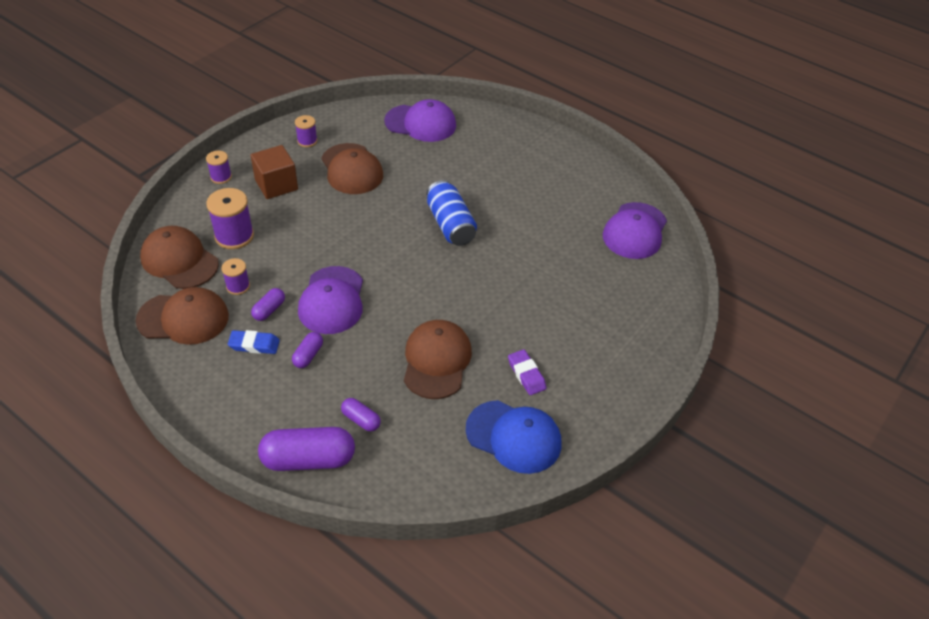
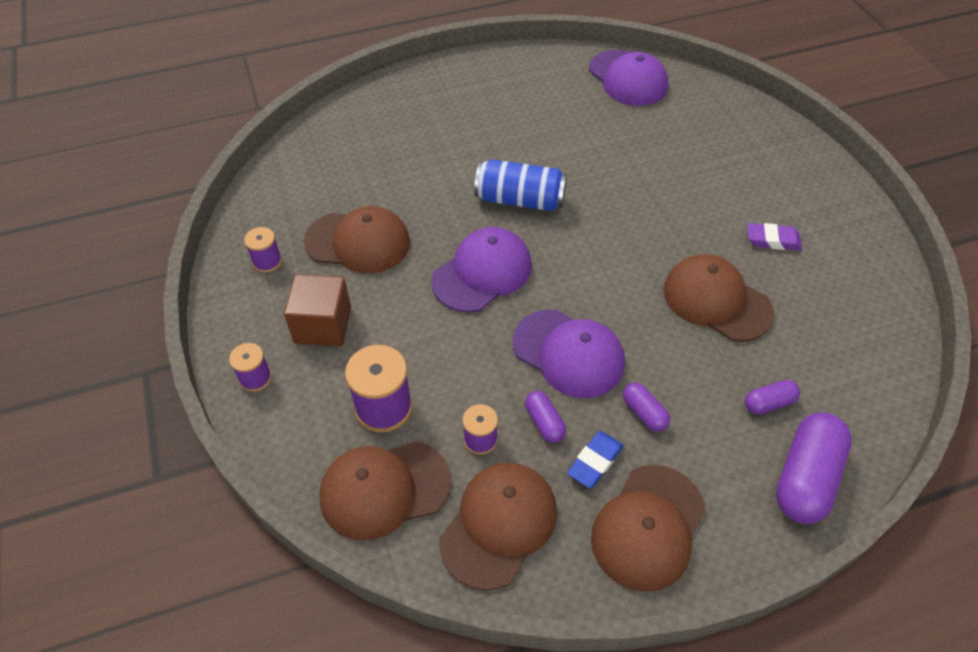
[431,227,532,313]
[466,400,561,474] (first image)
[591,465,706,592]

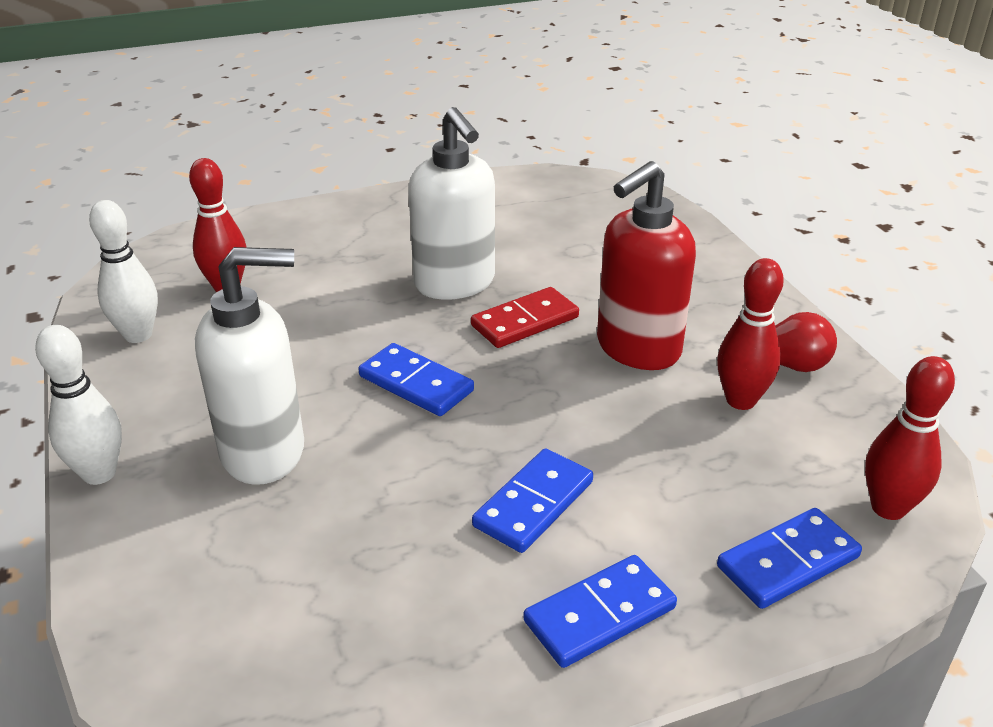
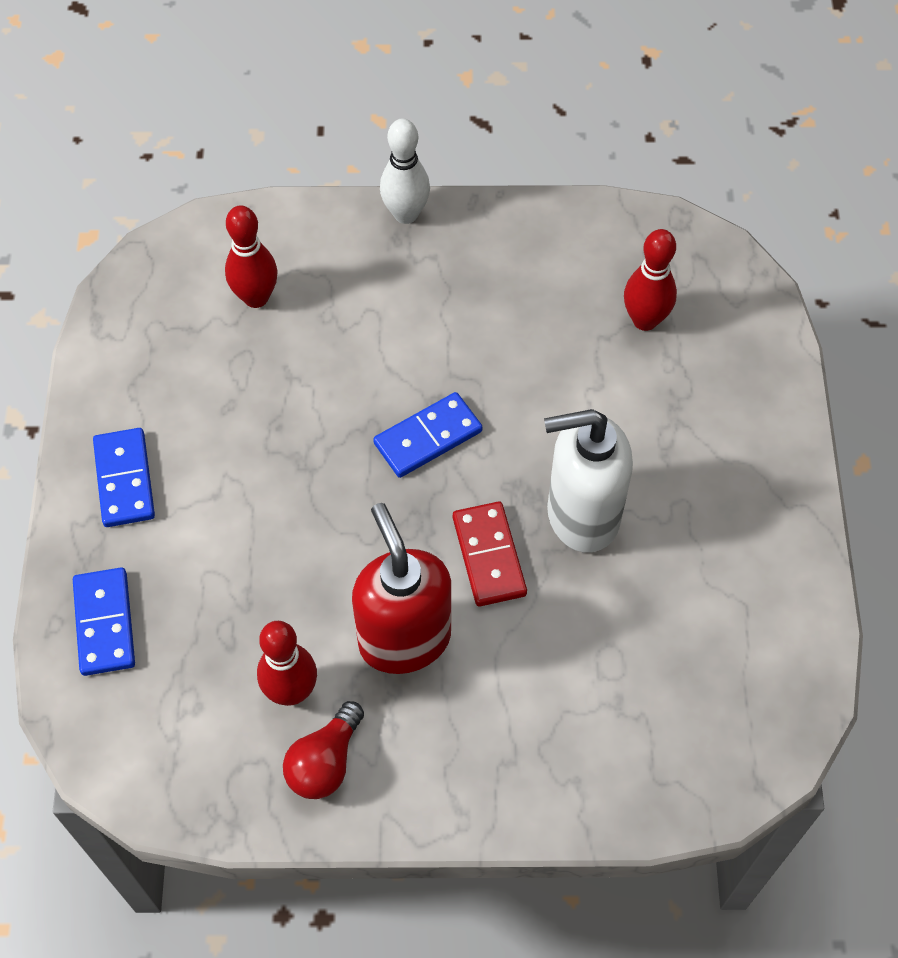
[89,200,158,343] (first image)
[195,247,304,485] (first image)
[472,448,593,553] (first image)
[225,205,278,308]

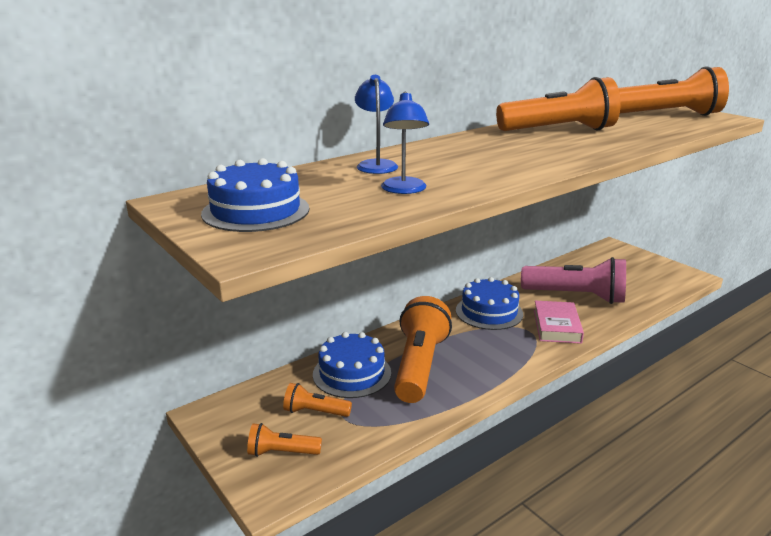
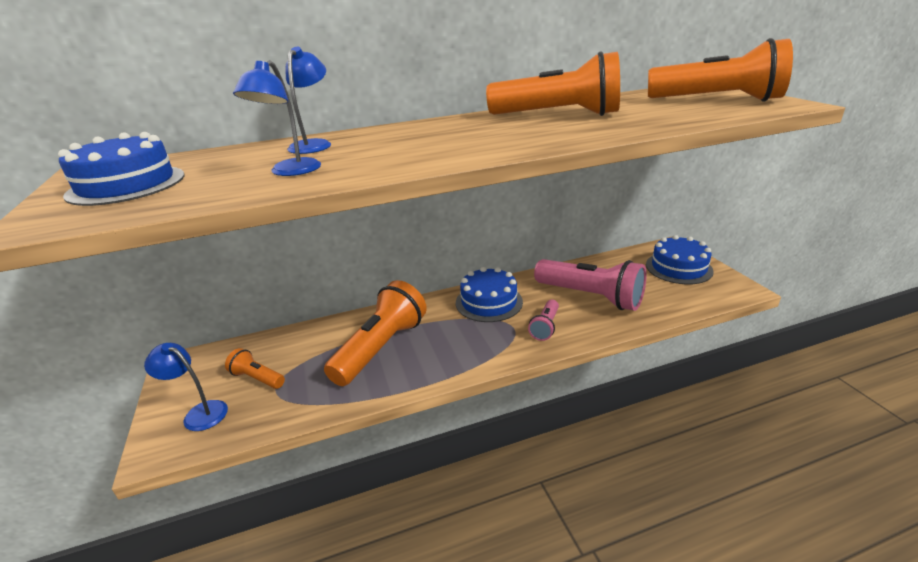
[144,343,228,431]
[646,235,714,284]
[528,300,559,341]

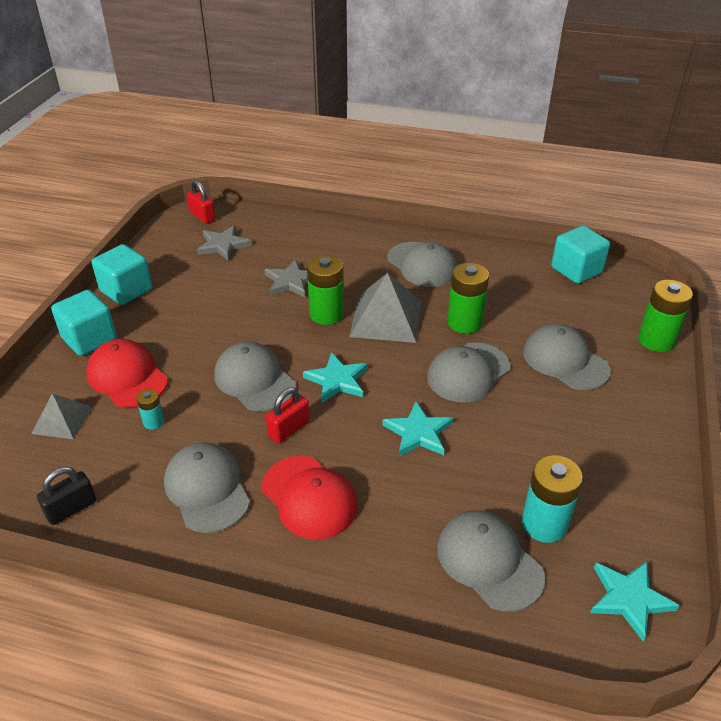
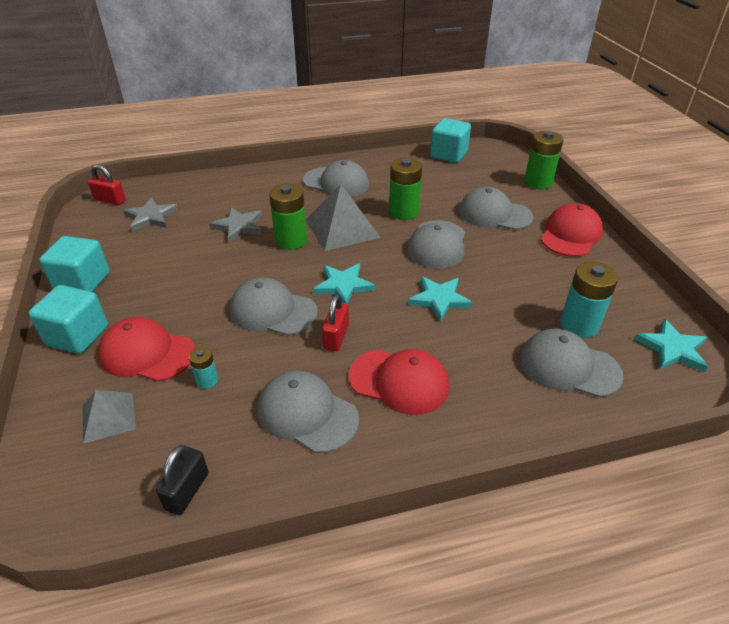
[541,203,603,257]

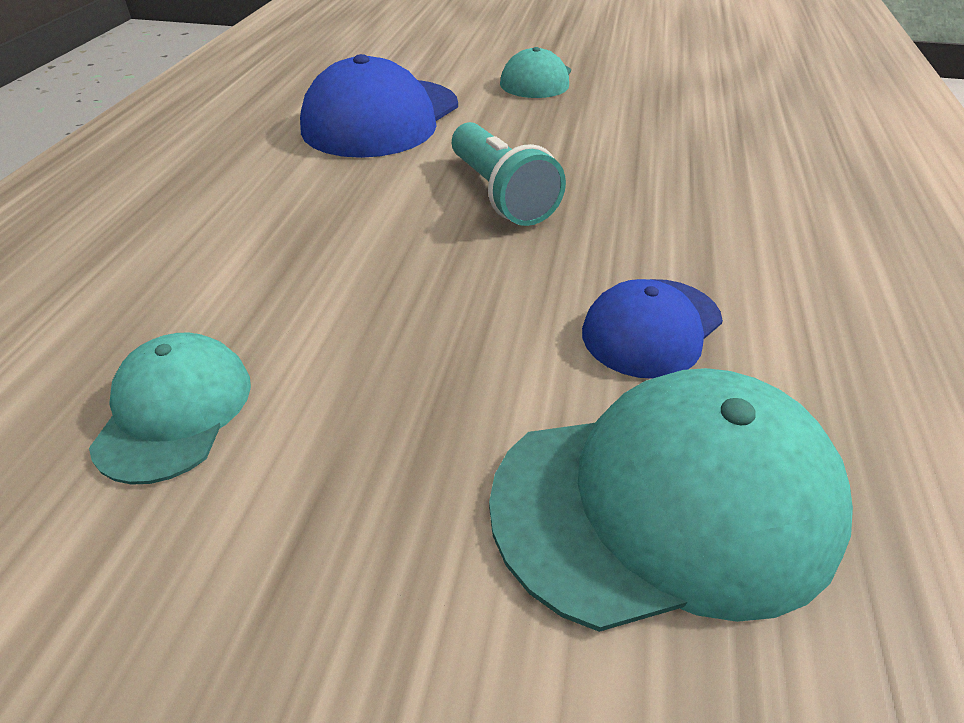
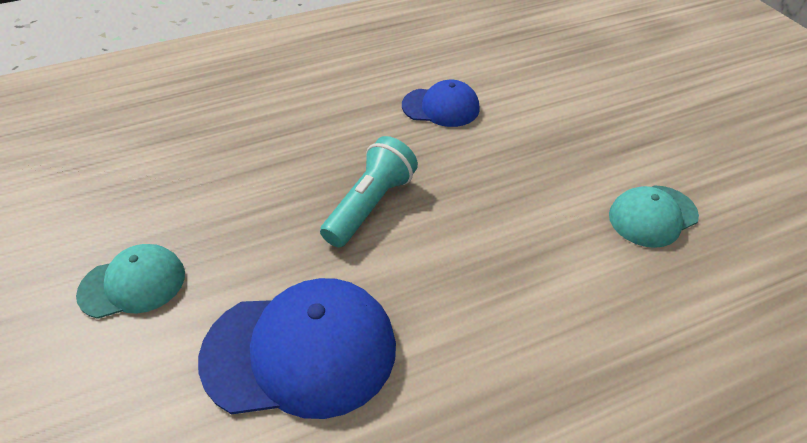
[489,368,853,632] (first image)

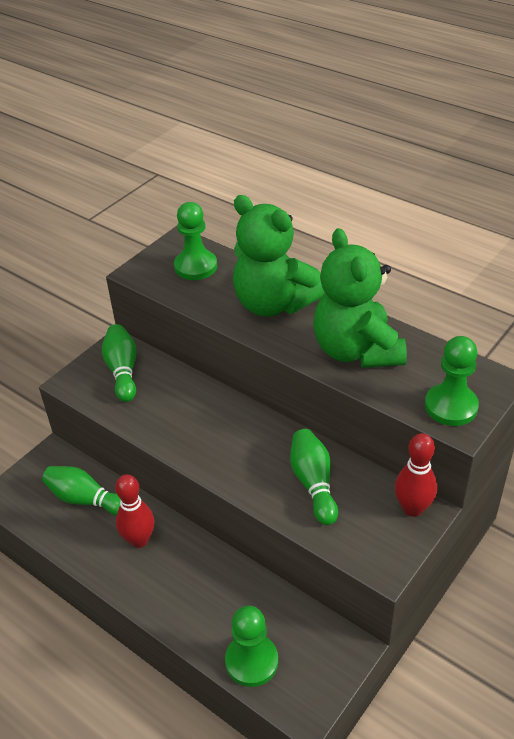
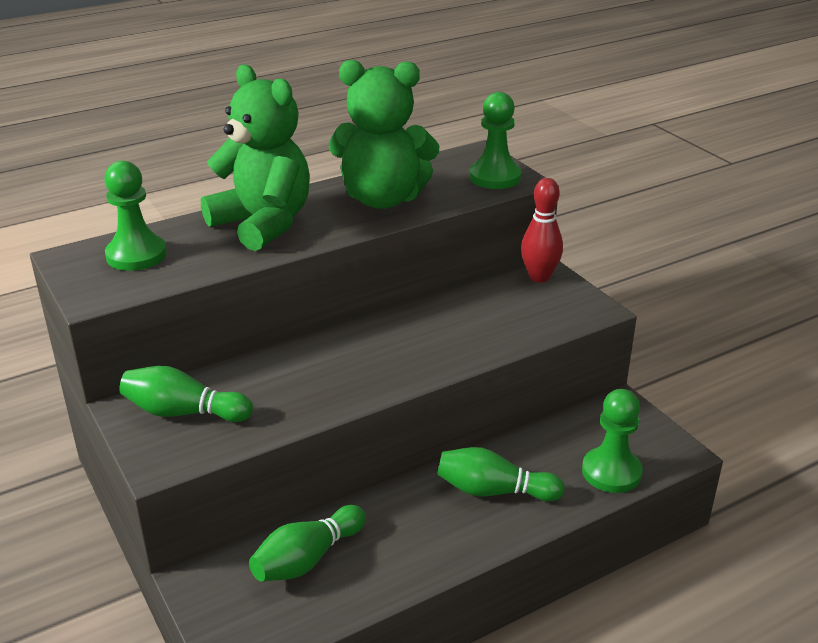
[115,474,154,548] (first image)
[201,64,310,251]
[437,447,565,502]

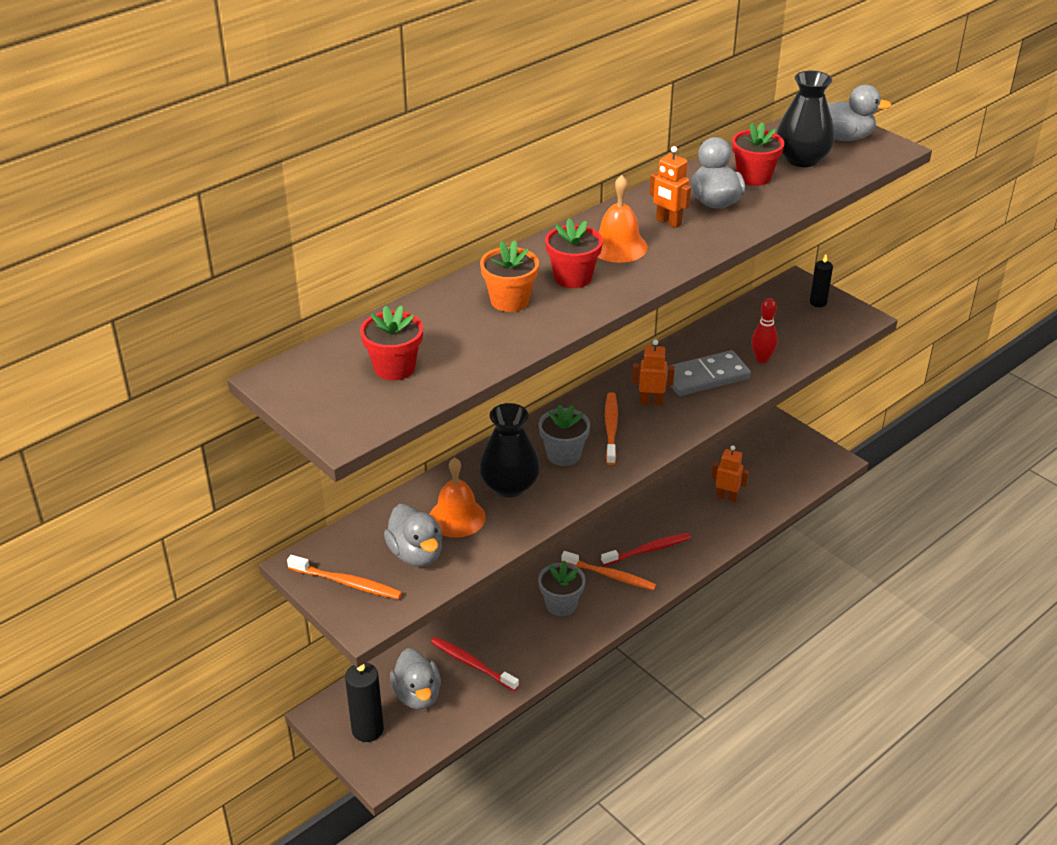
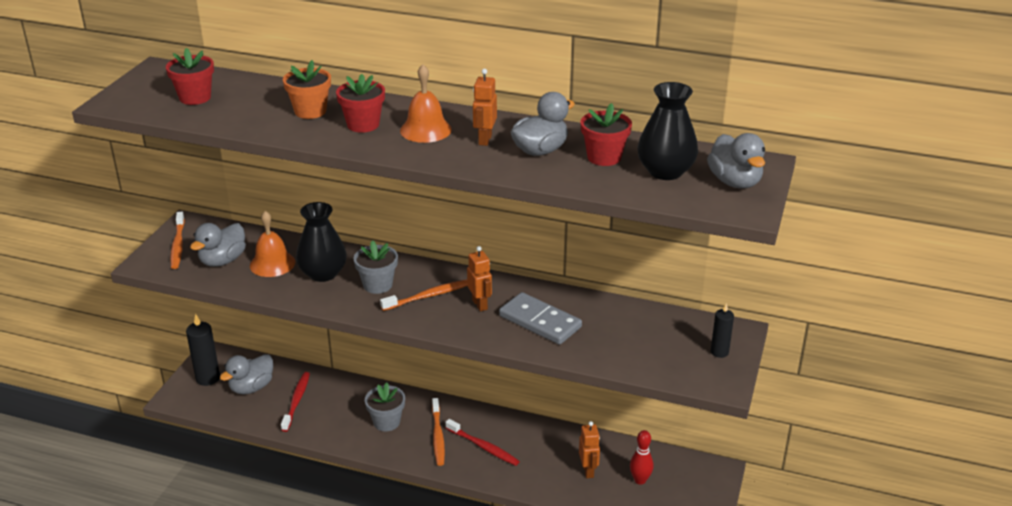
[630,430,653,485]

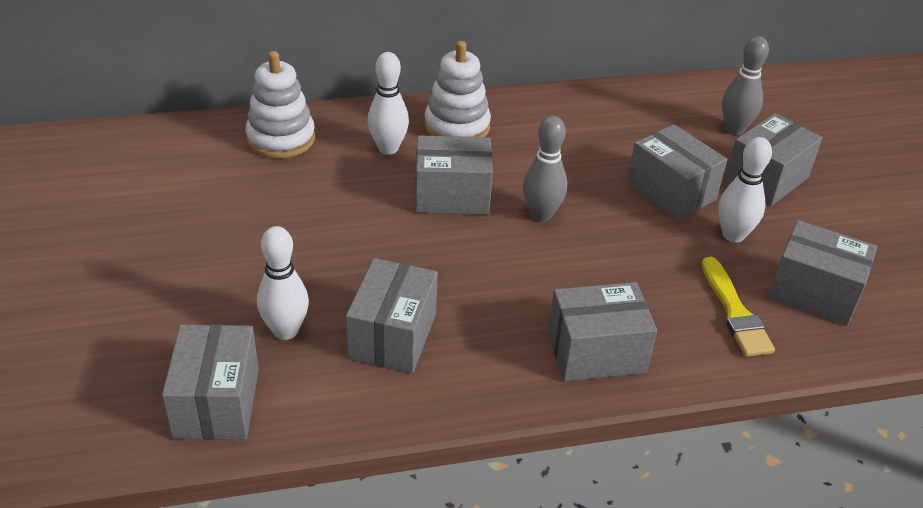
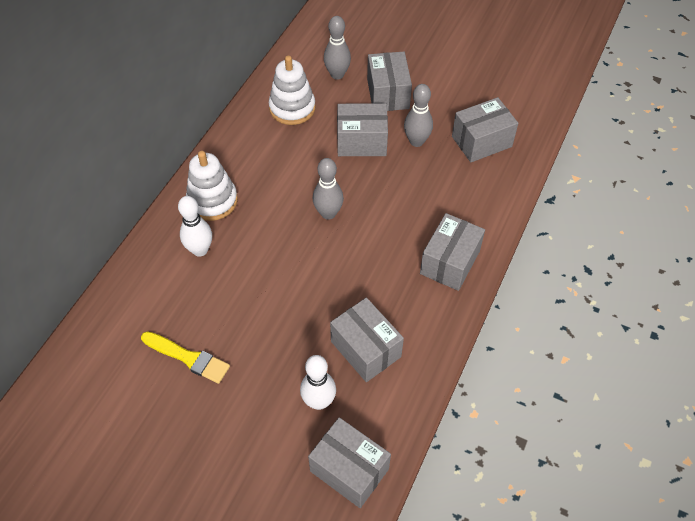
[269,56,315,125]
[415,135,493,215] (first image)
[141,331,230,384]
[404,84,433,147]

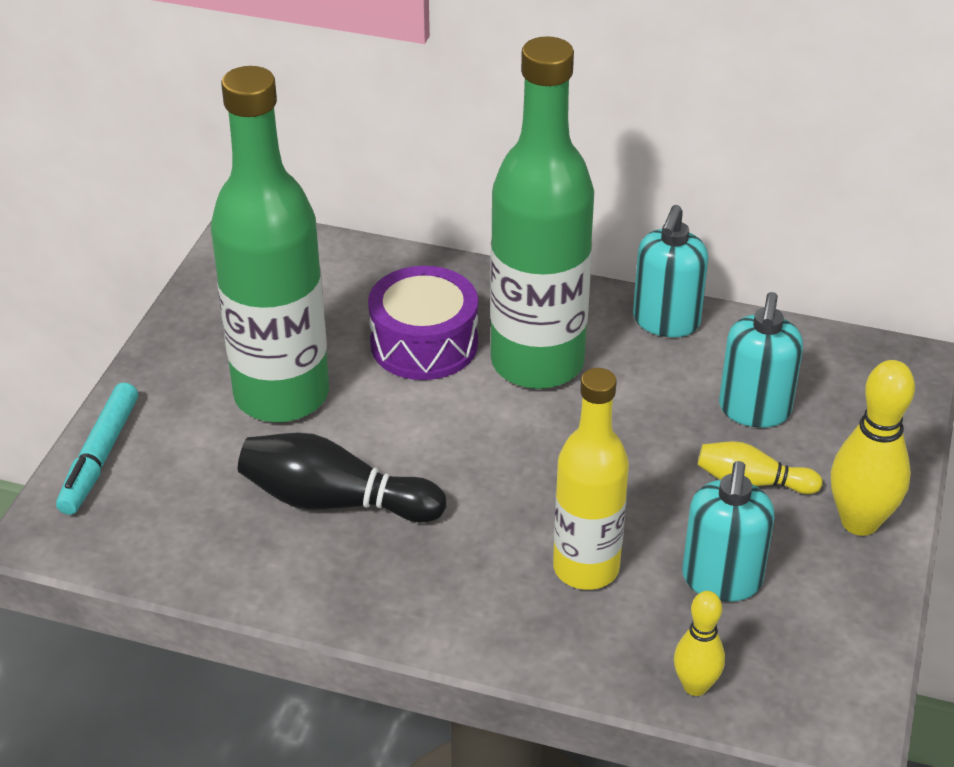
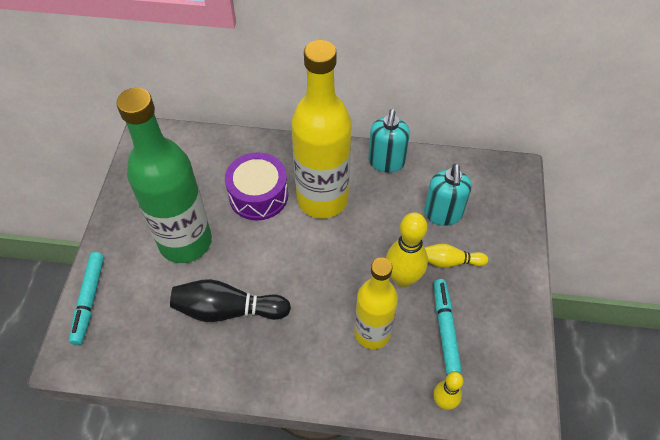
[291,40,351,219]
[434,279,462,375]
[386,212,428,287]

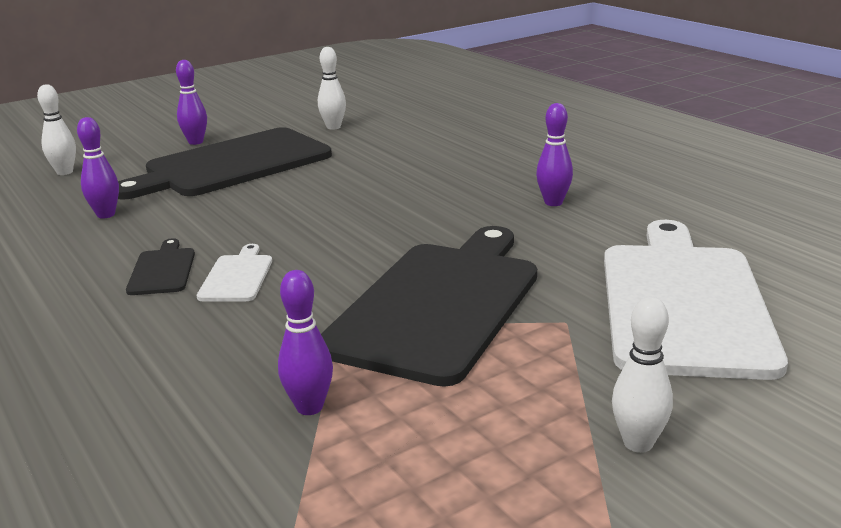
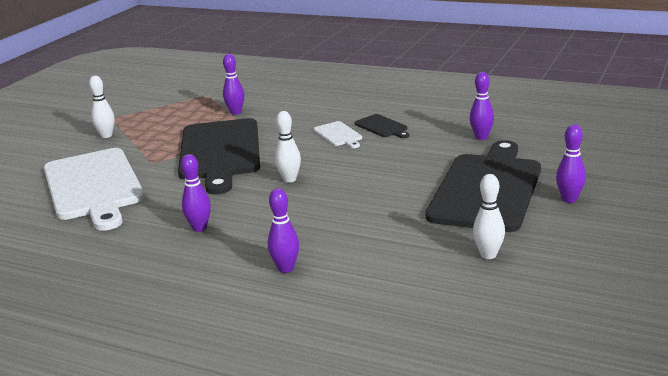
[275,111,301,183]
[268,188,299,273]

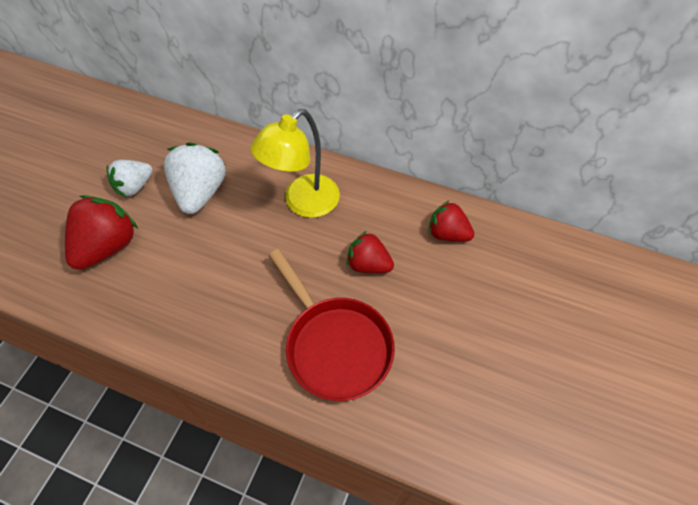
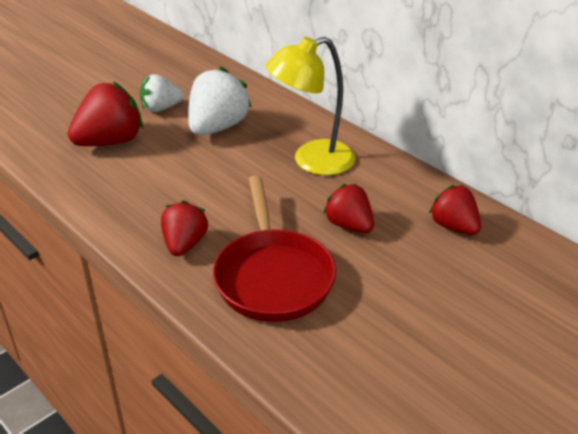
[161,201,208,256]

